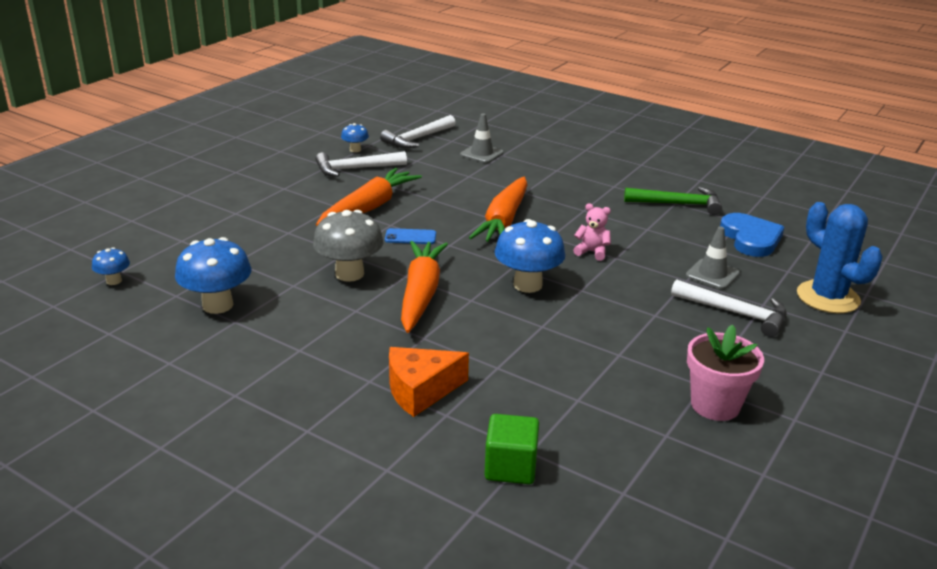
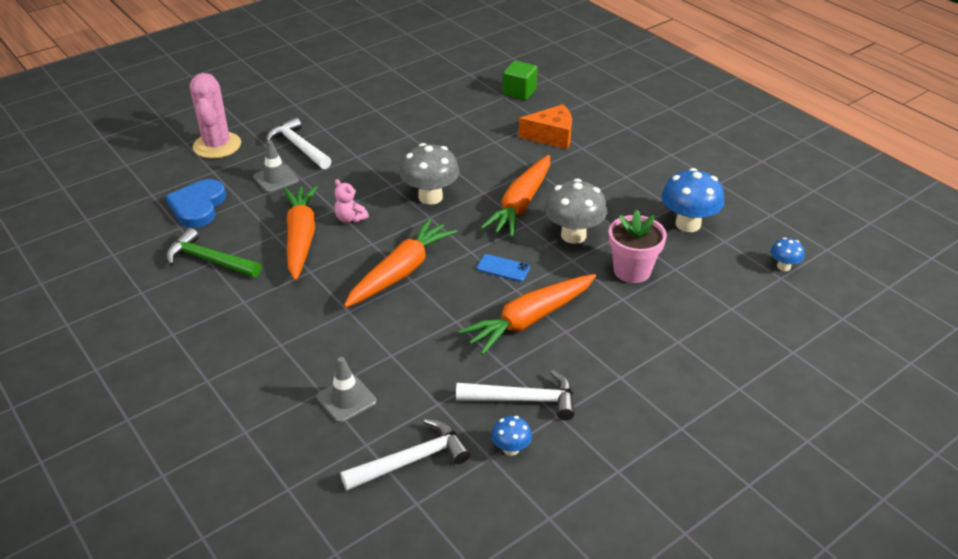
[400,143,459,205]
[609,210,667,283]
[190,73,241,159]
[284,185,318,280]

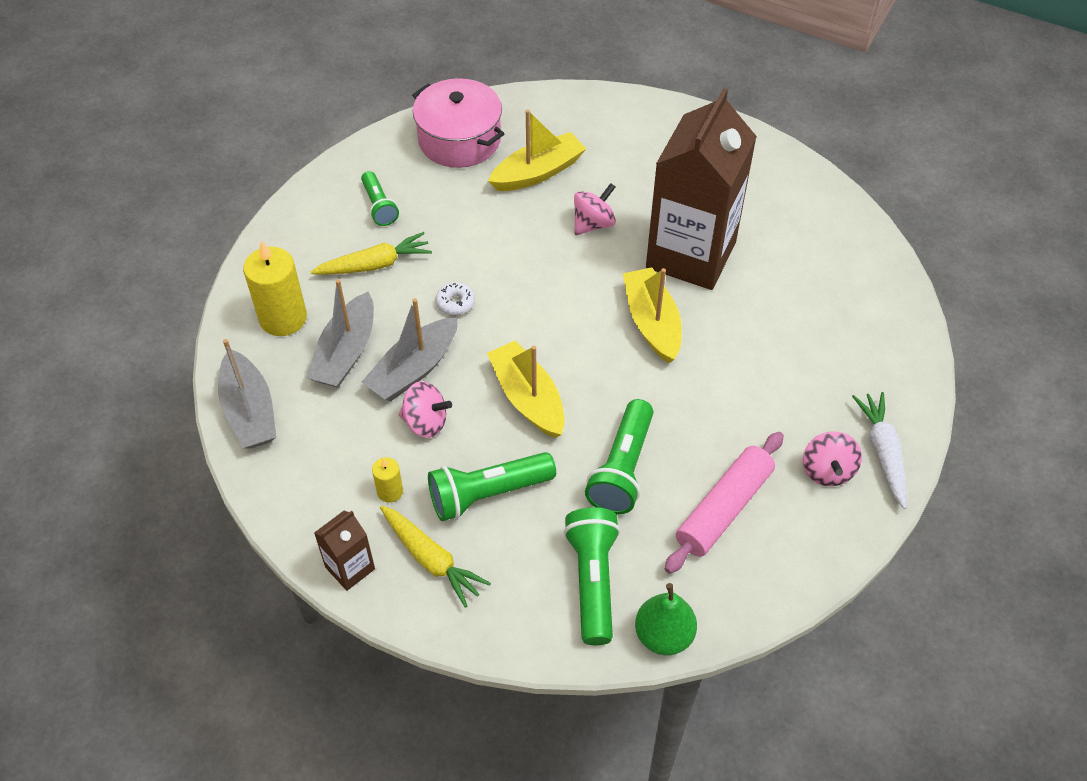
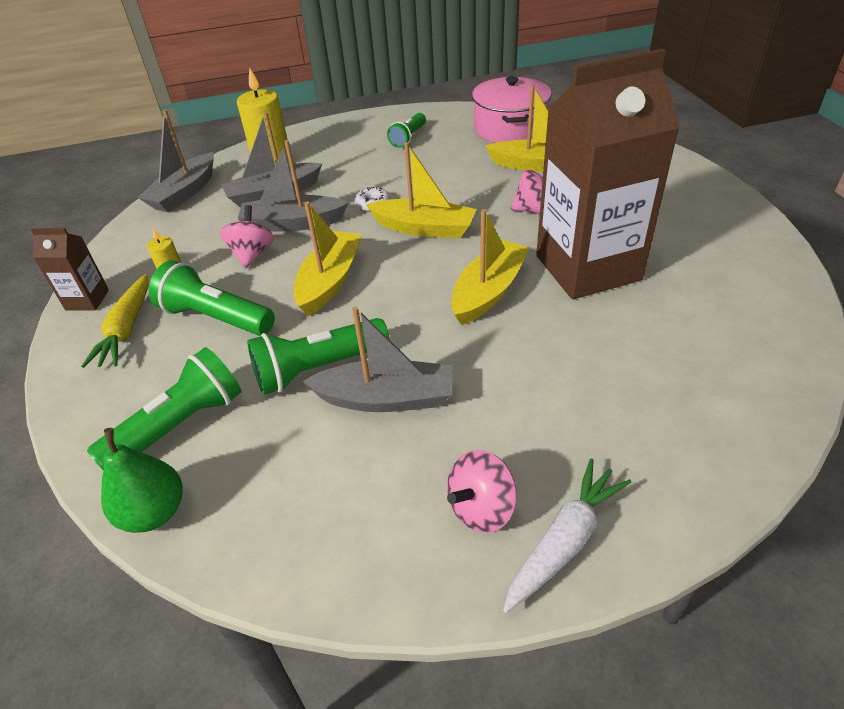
[311,232,432,275] (first image)
[219,205,274,269]
[665,432,784,574] (first image)
[303,307,452,412]
[366,142,477,239]

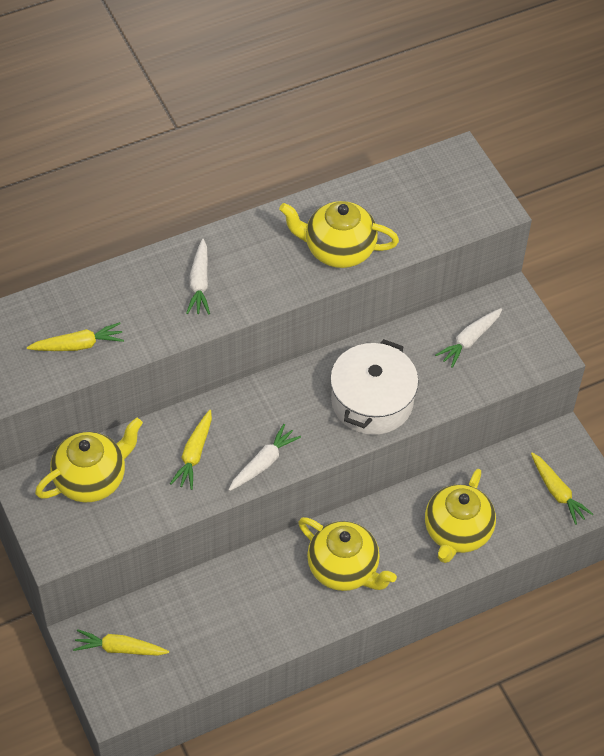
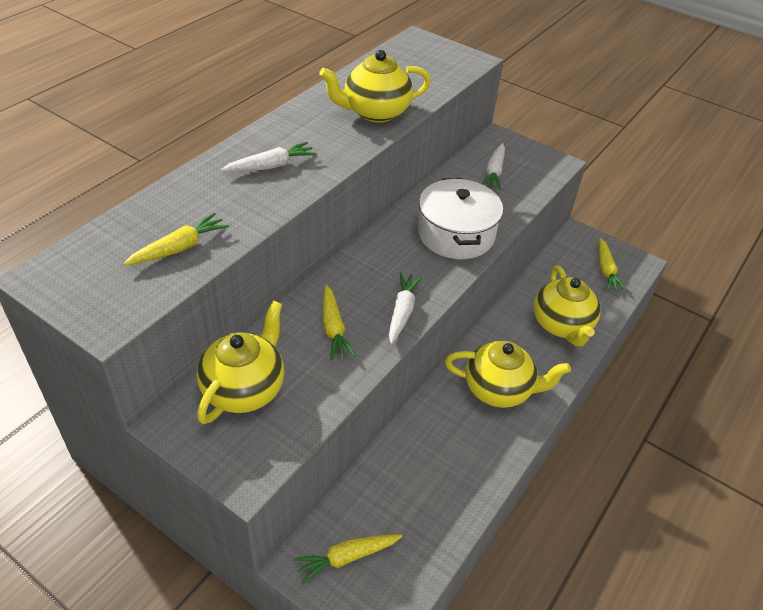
[221,142,317,172]
[599,238,627,292]

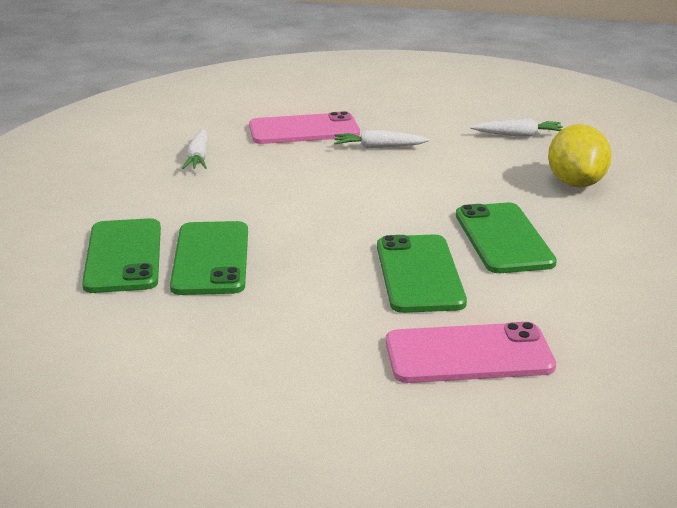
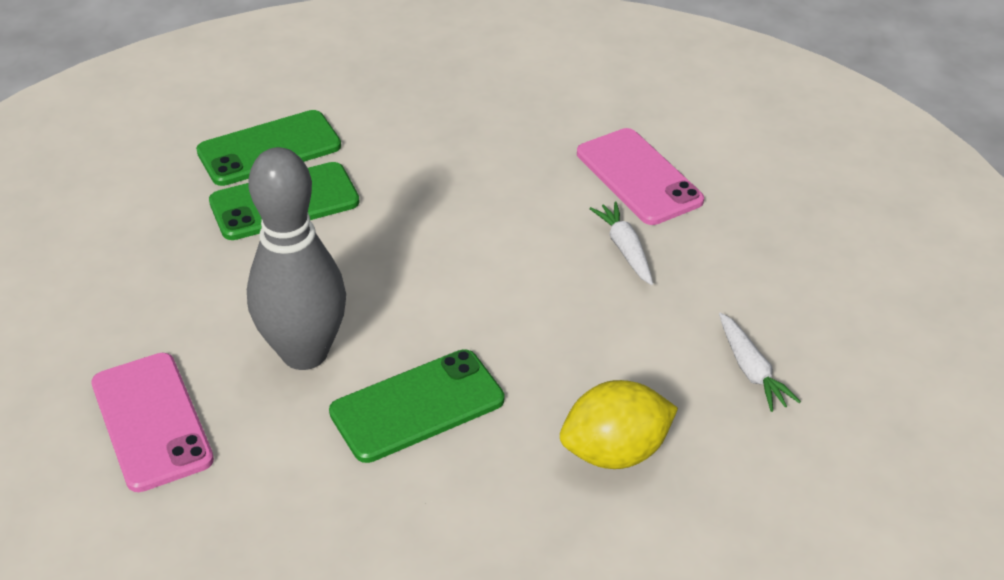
[182,129,208,169] (first image)
[247,147,346,370]

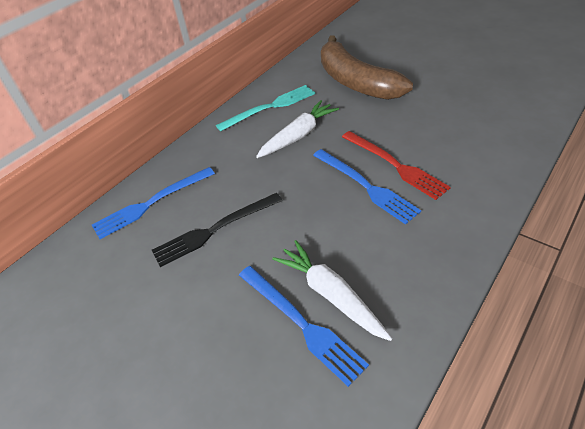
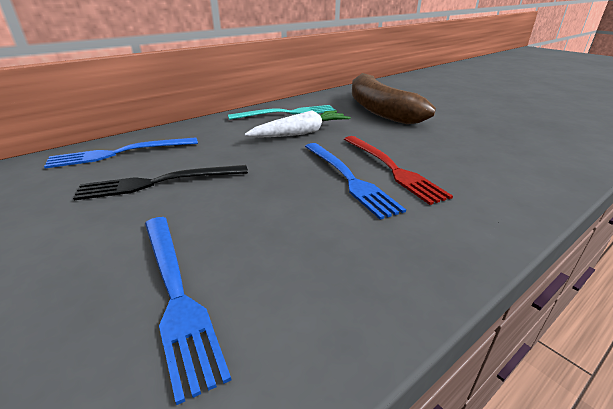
[272,240,392,341] (first image)

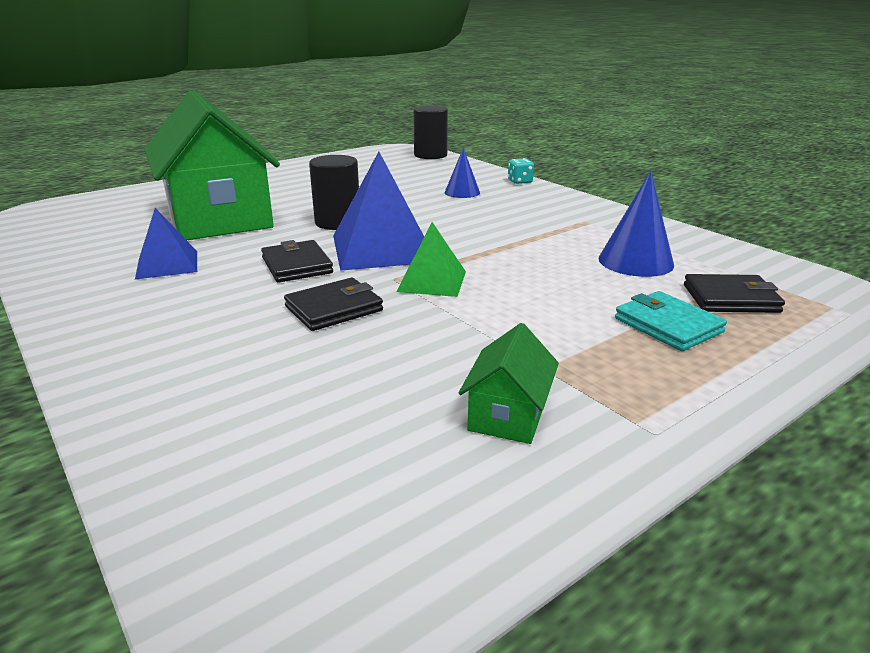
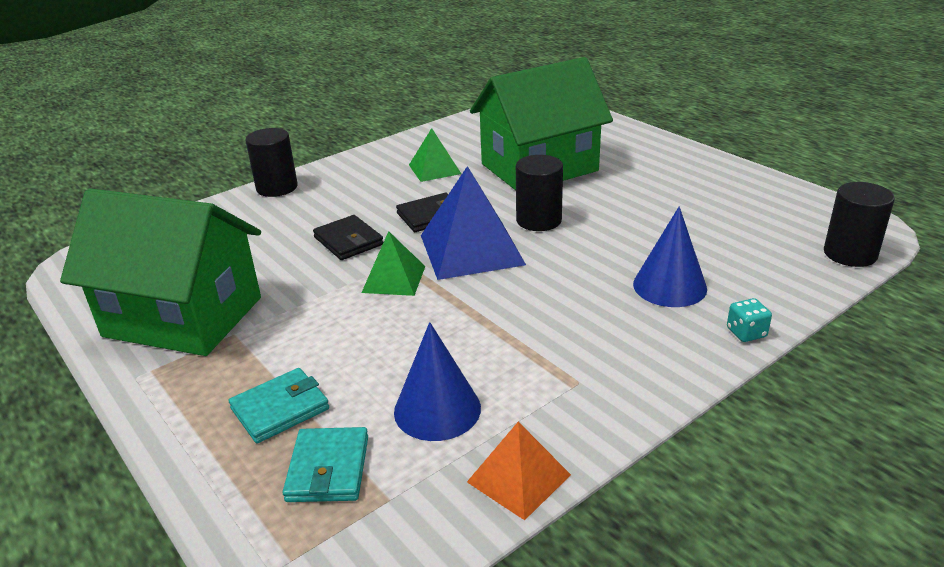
[409,128,461,182]
[633,206,707,307]
[60,189,261,356]
[283,427,368,502]
[245,128,298,197]
[467,422,571,520]

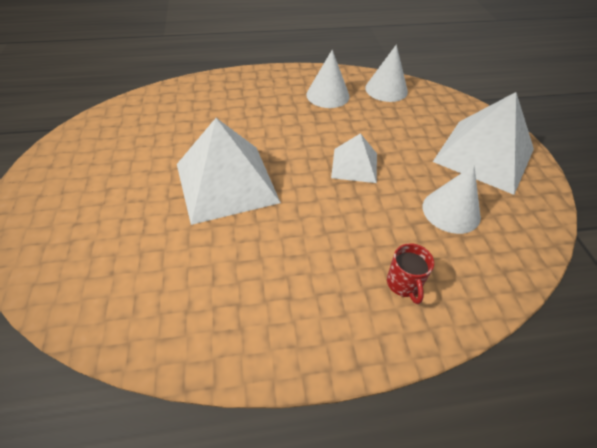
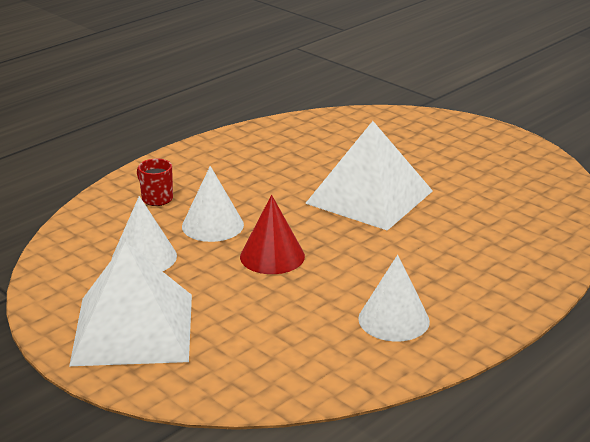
[240,195,305,274]
[182,166,244,242]

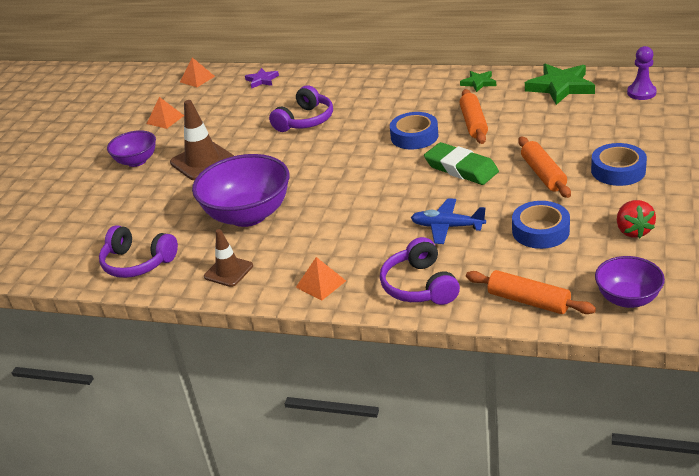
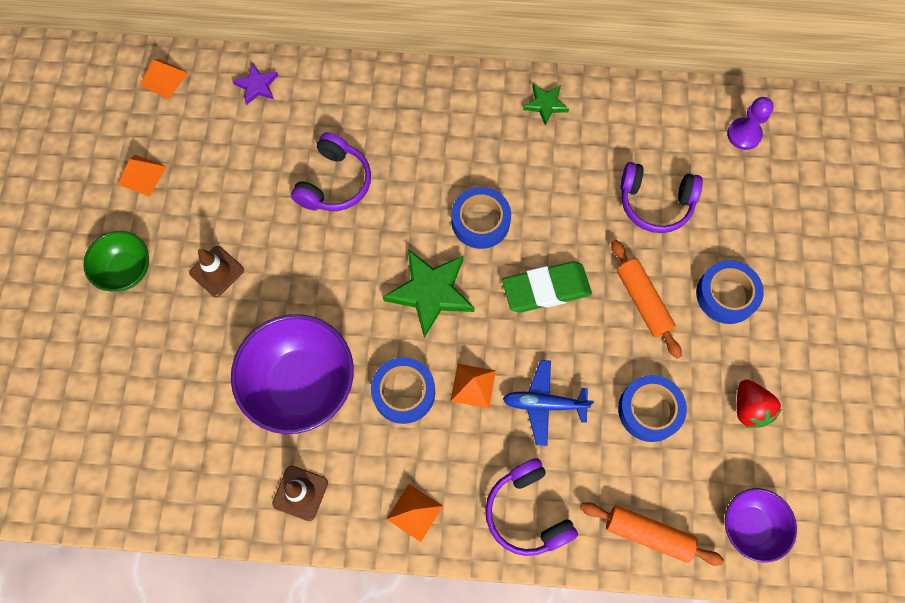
[620,162,703,233]
[83,231,149,291]
[189,246,244,297]
[502,261,592,313]
[459,89,488,144] (first image)
[383,249,474,338]
[371,357,435,424]
[450,364,496,408]

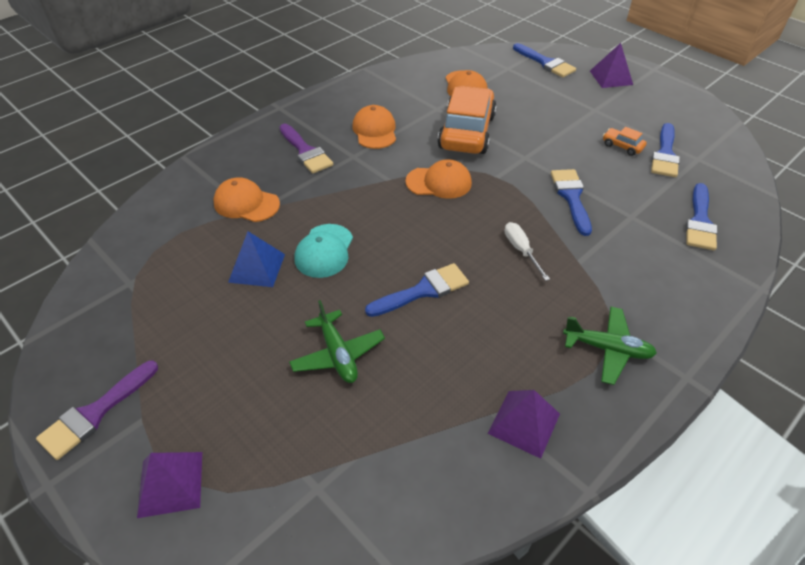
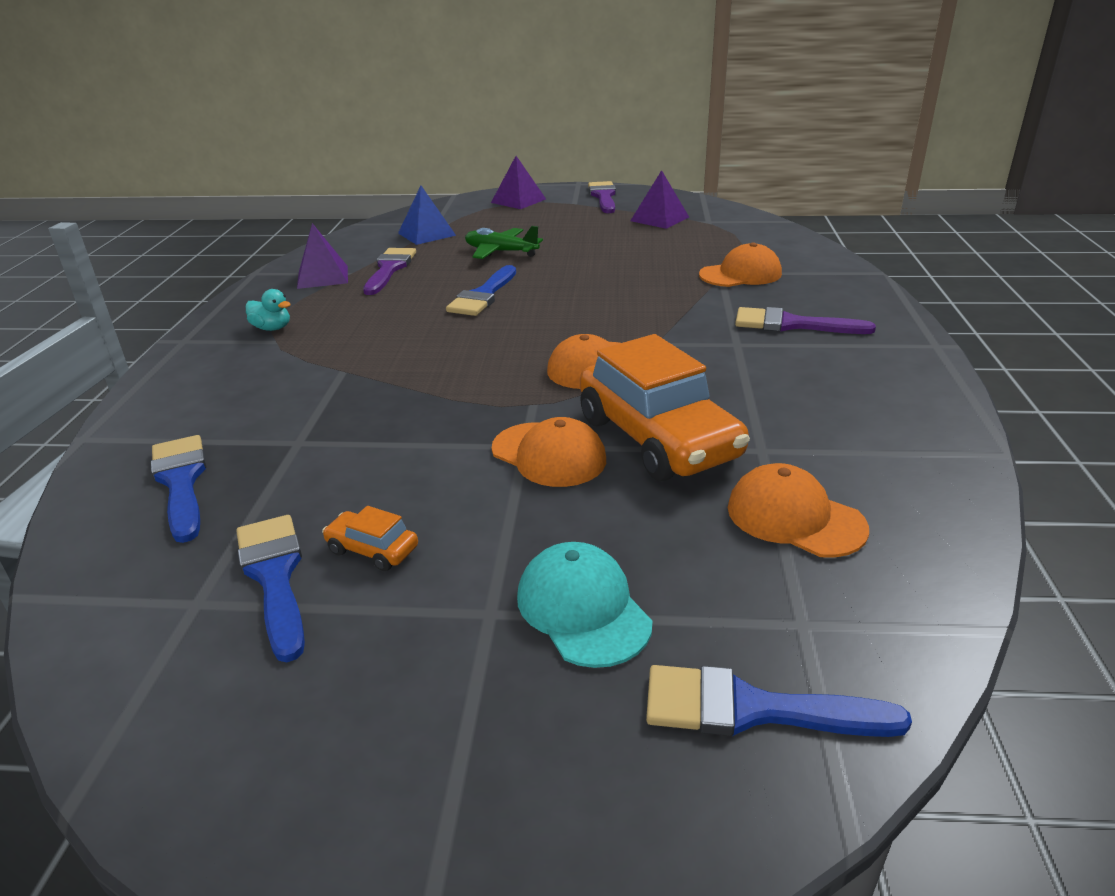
[398,186,456,245]
[517,542,652,668]
[492,417,606,487]
[505,222,550,281] (first image)
[551,169,592,236] (first image)
[246,289,291,331]
[630,170,689,229]
[322,506,418,571]
[363,248,416,295]

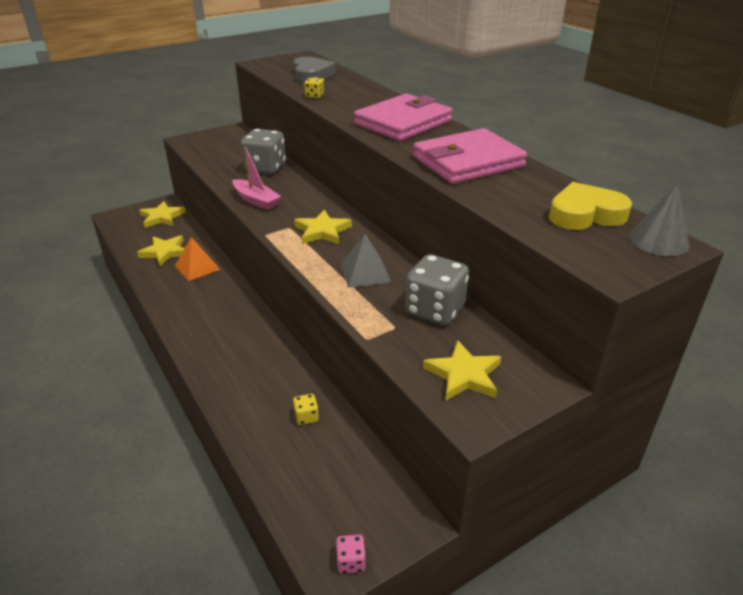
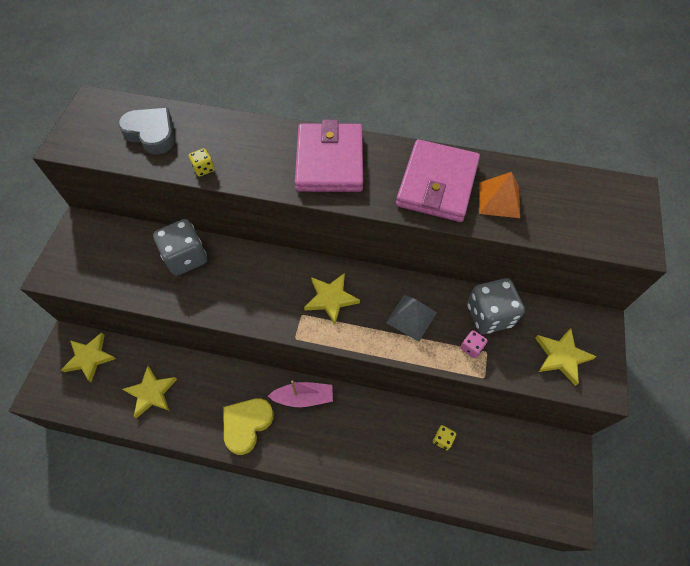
[479,172,520,218]
[268,380,333,407]
[460,330,487,358]
[223,398,274,455]
[629,183,689,256] (first image)

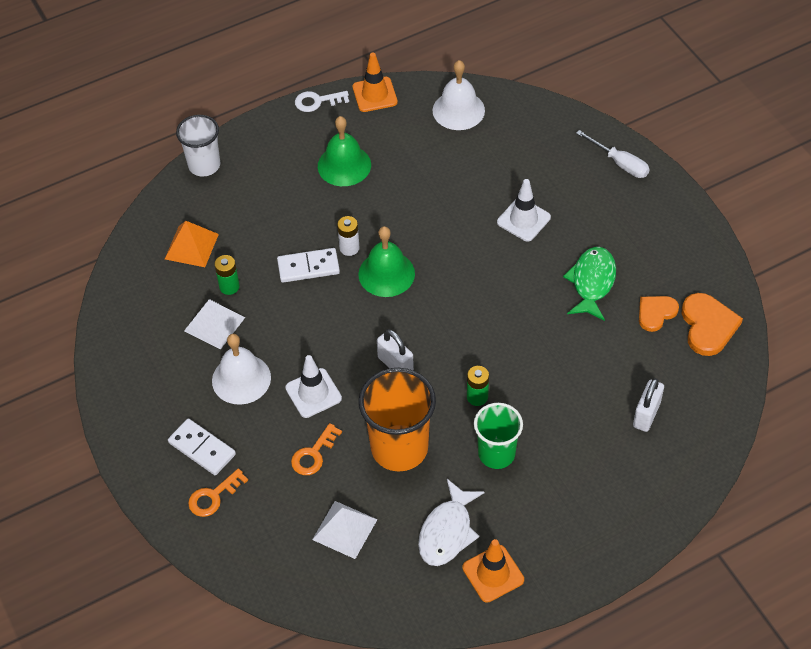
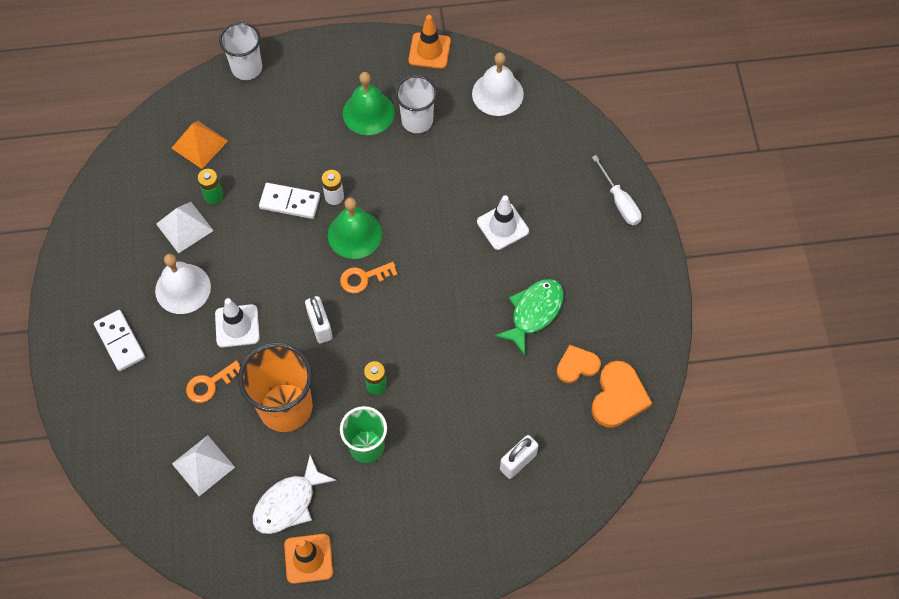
[340,262,398,293]
[295,91,349,112] (first image)
[395,75,437,133]

